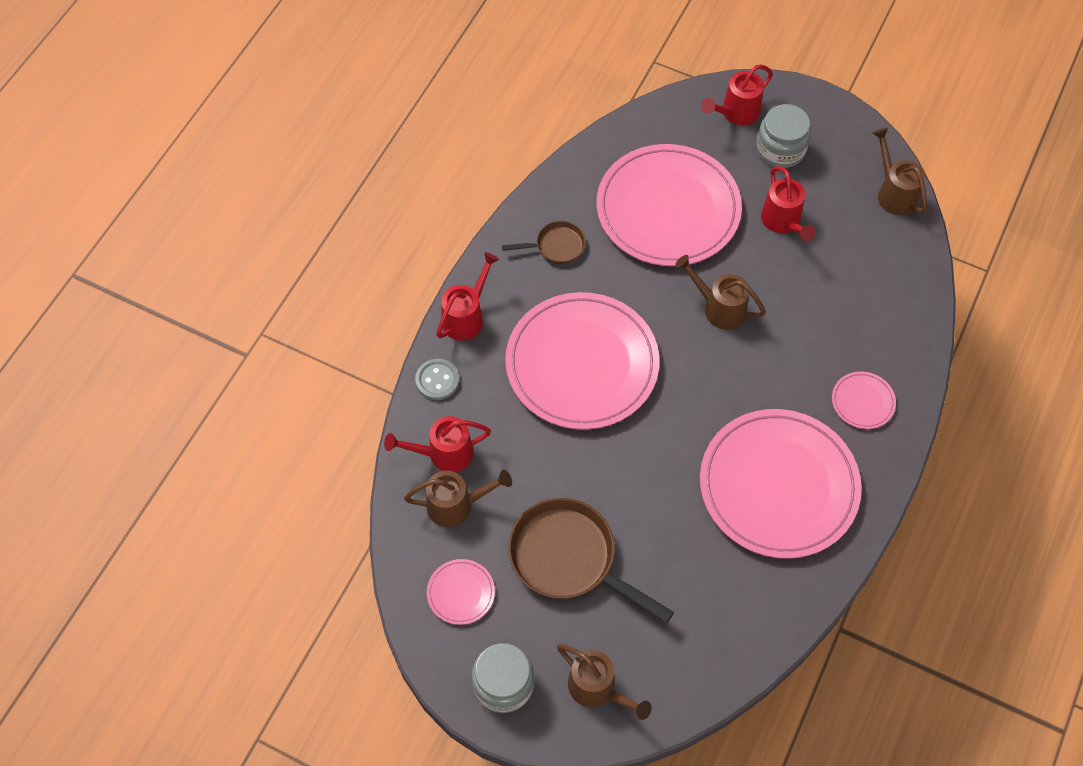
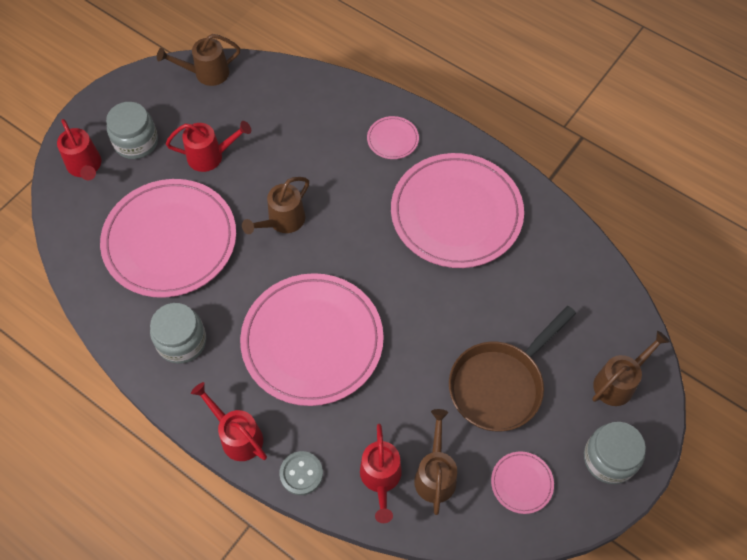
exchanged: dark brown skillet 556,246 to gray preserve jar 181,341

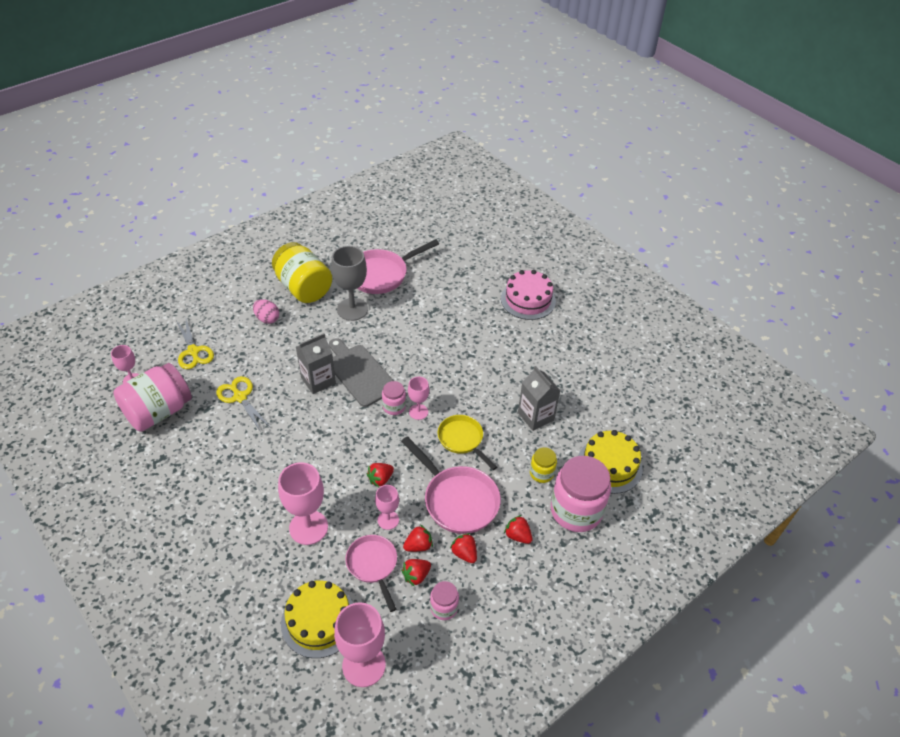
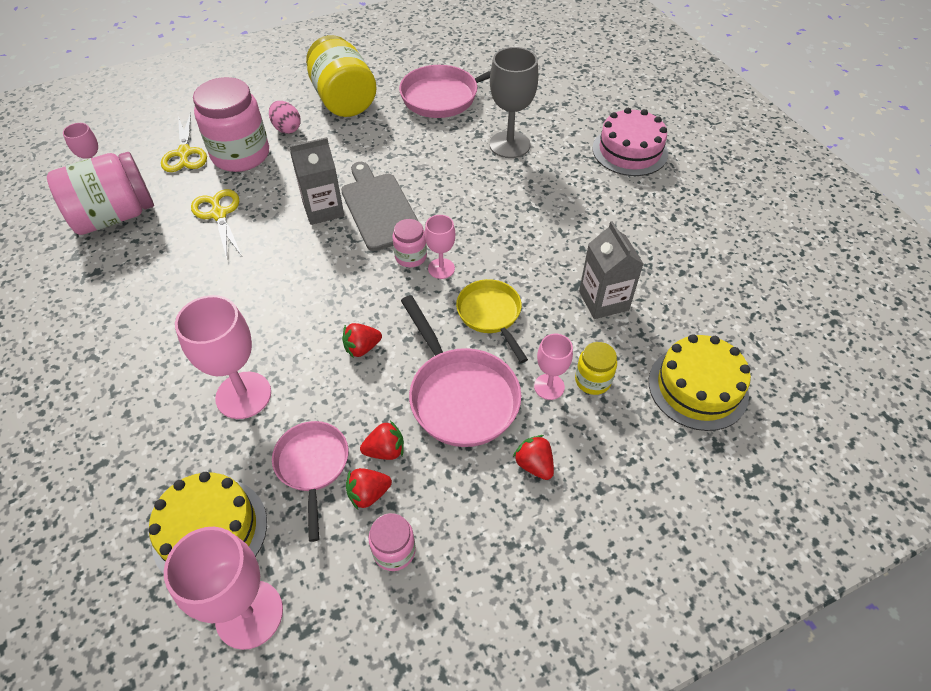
missing: red toy strawberry 464,553
relocated: gray goblet 352,309 to 509,145; rose-pink goblet 388,520 to 549,386; rose-pink preserve jar 576,510 to 241,155

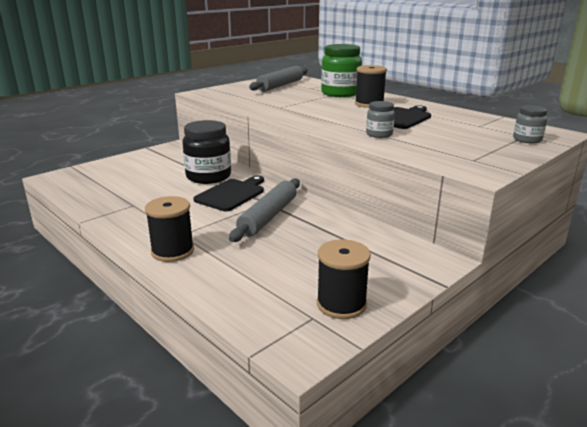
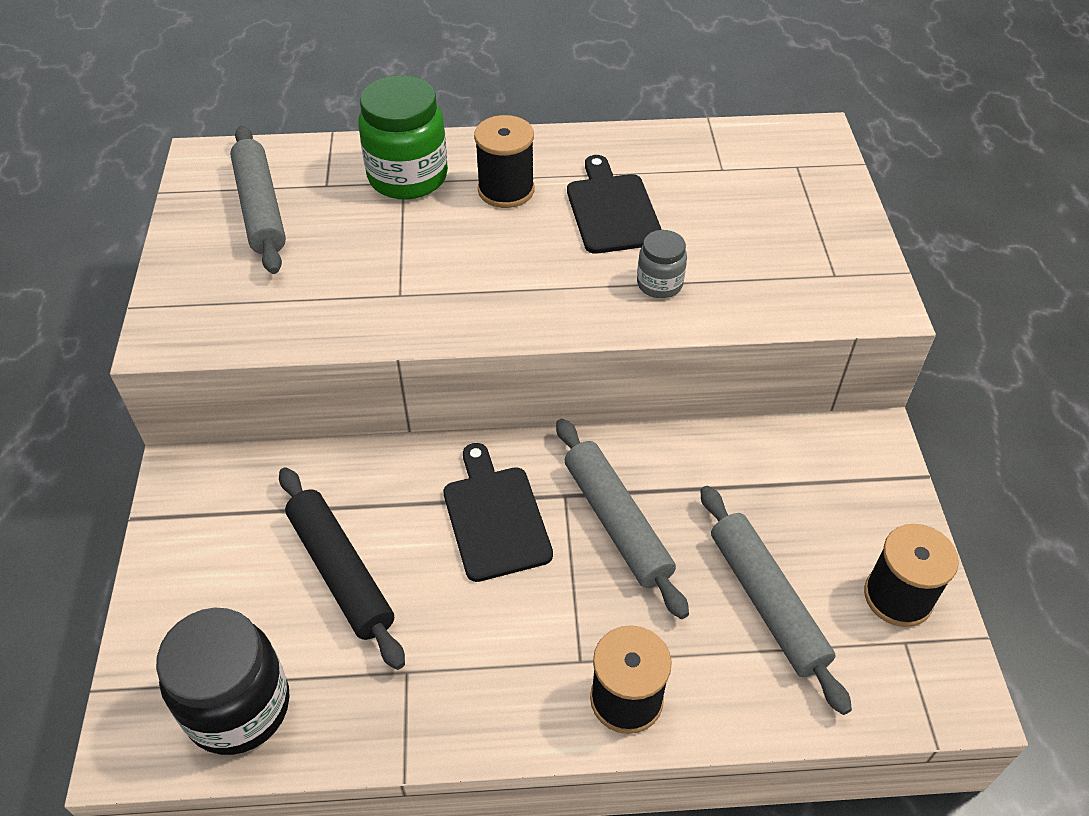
missing: gray preserve jar 527,140
appeared: black rolling pin 341,571; gray rolling pin 766,602
relocated: black preserve jar 208,176 to 238,706

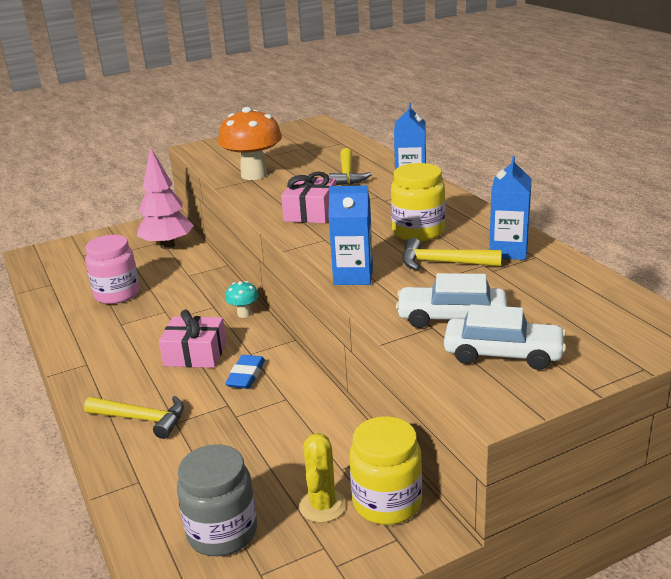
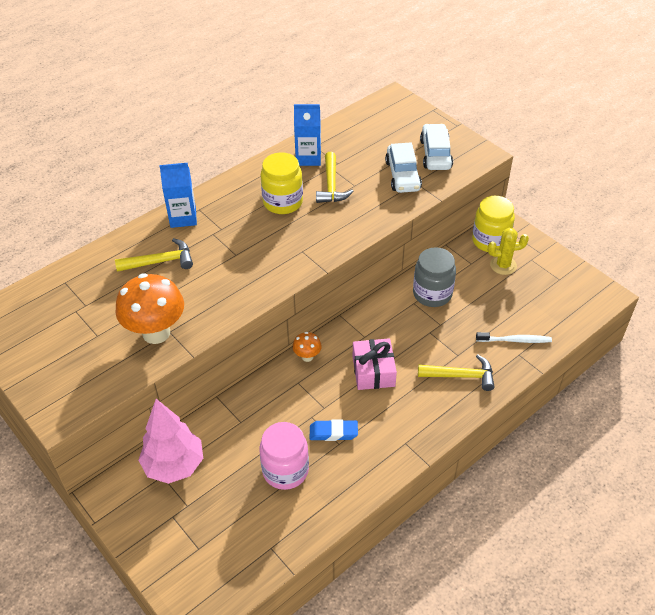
missing: rose-pink gift 311,212; blue carton 353,276
appeared: white dental brush 515,340
relocated: gray preserve jar 222,532 to 432,294; blue gum eraser 246,376 to 333,432
colour: turquoise mushroom 244,314 to bright orange mushroom 307,357
spun: golden carpenter's hammer 142,419 = 461,376 90 degrees clockwise

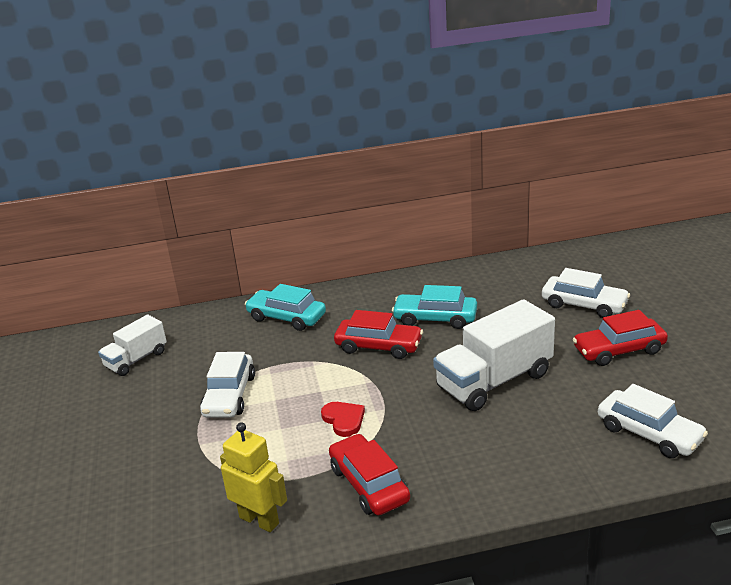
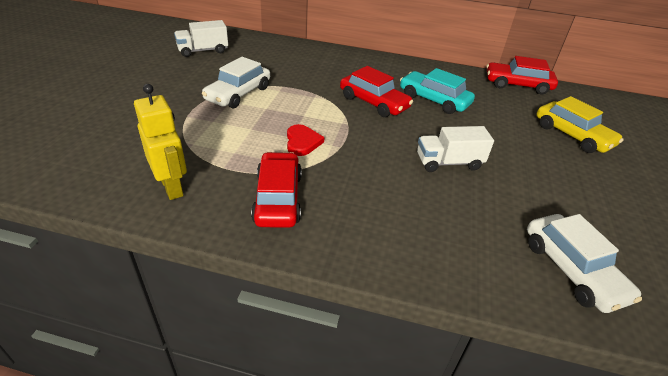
missing: turquoise toy car 286,317
relocated: red toy car 619,350 to 517,85
colour: white toy car 584,305 to golden toy car 572,135
size: white truck 494,381 = 448,162 x0.58

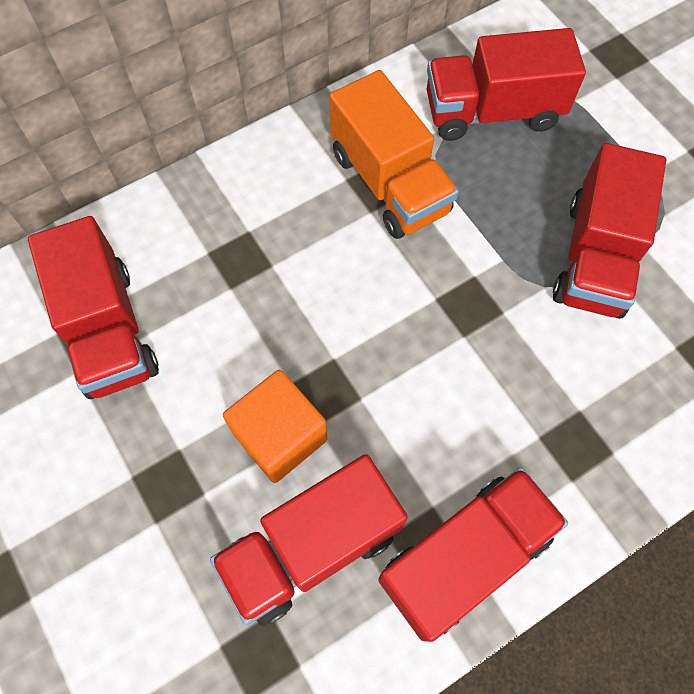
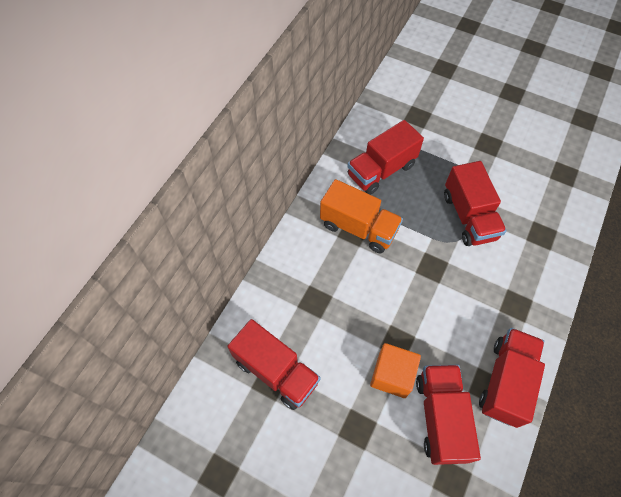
spun: red truck 311,547 = 440,417 150 degrees clockwise

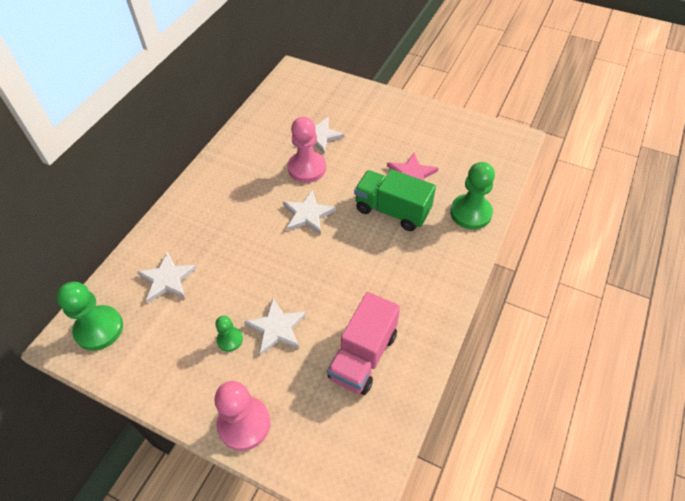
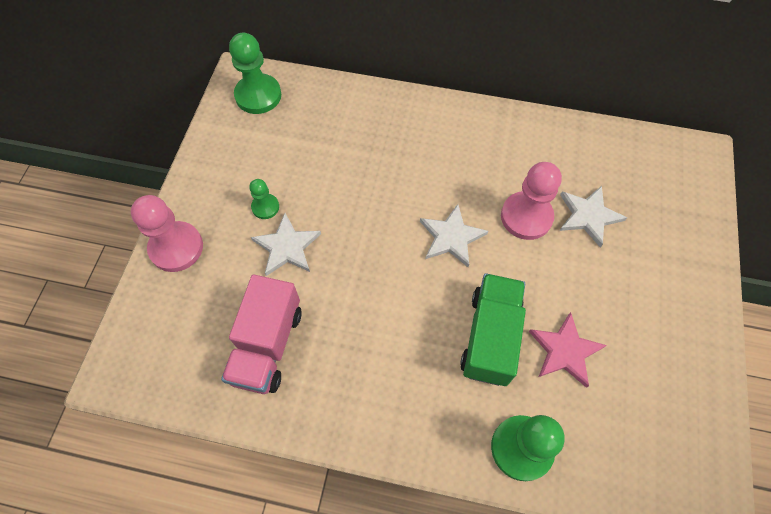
missing: white star 167,279
spun: rose-pink truck 363,356 = 267,345 90 degrees counterclockwise

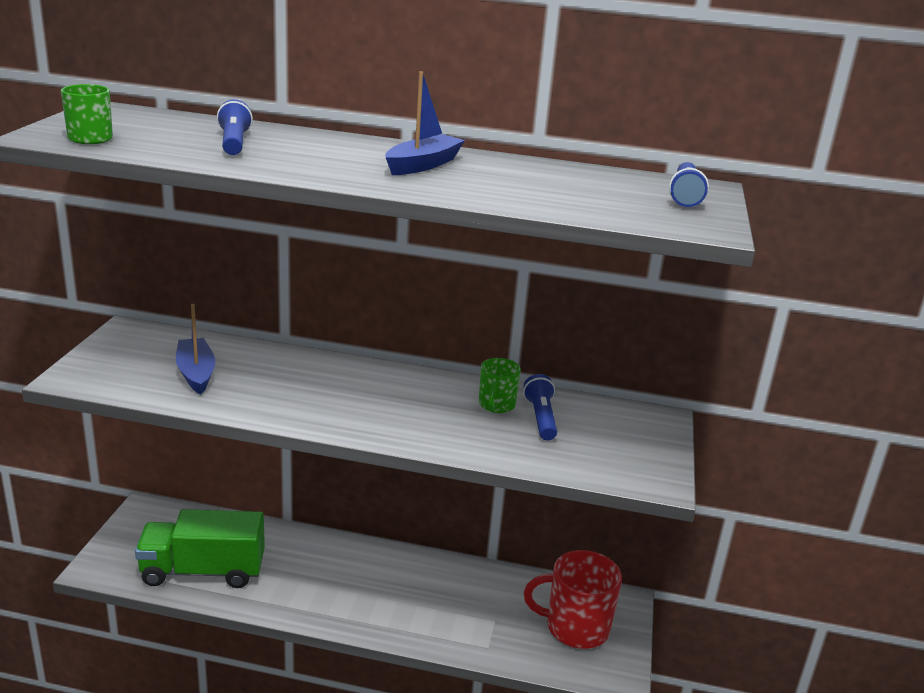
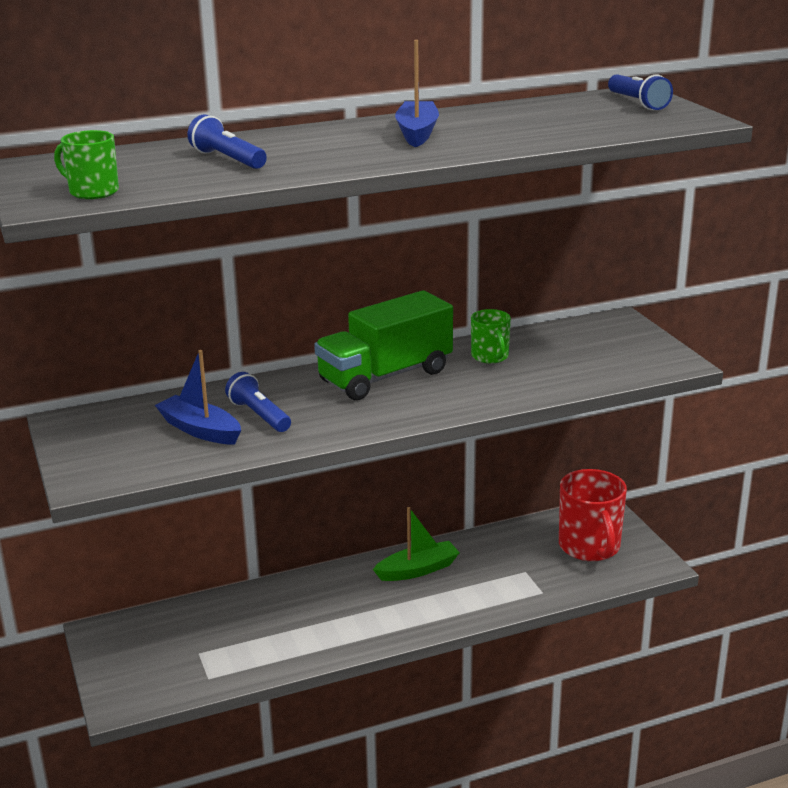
appeared: green boat 418,570
relocated: green truck 203,571 to 385,376; blue pocket torch 541,418 to 259,415
spun: red coffee mug 575,627 = 590,547 75 degrees counterclockwise

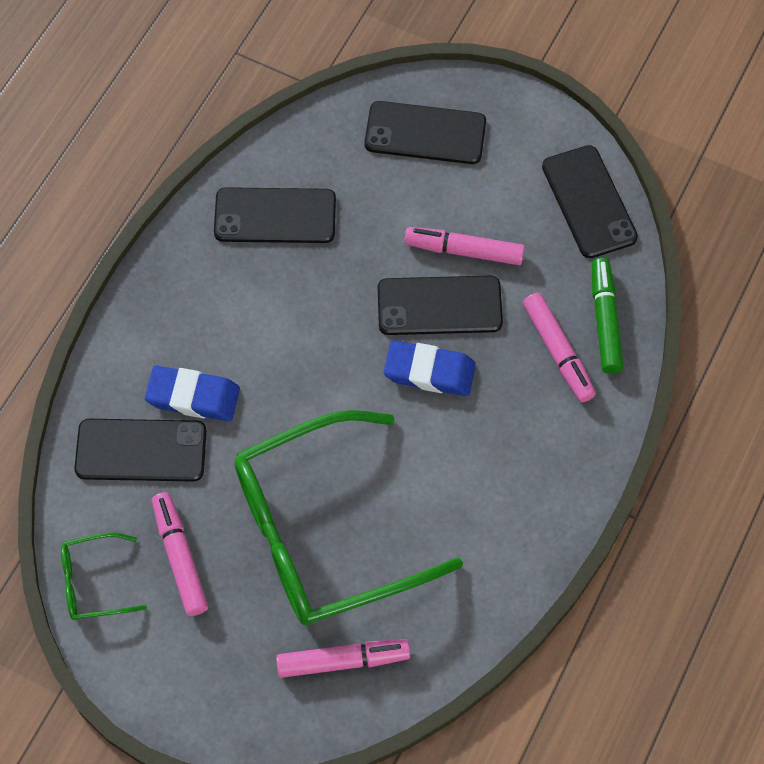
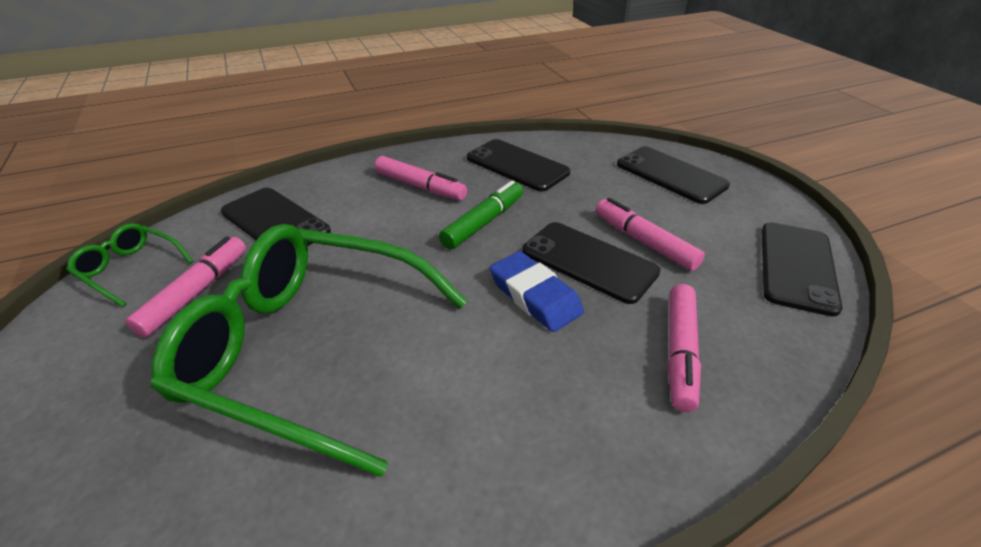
missing: blue gum eraser 193,396
relocated: rose-pink marker pen 343,661 to 420,186; green marker pen 605,320 to 483,222

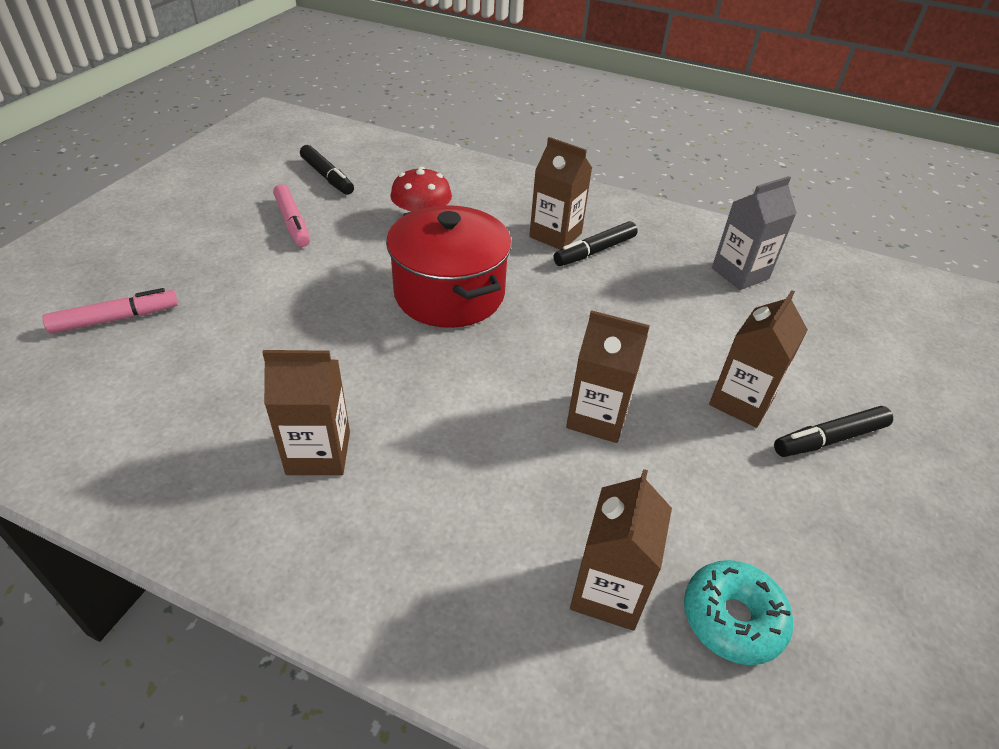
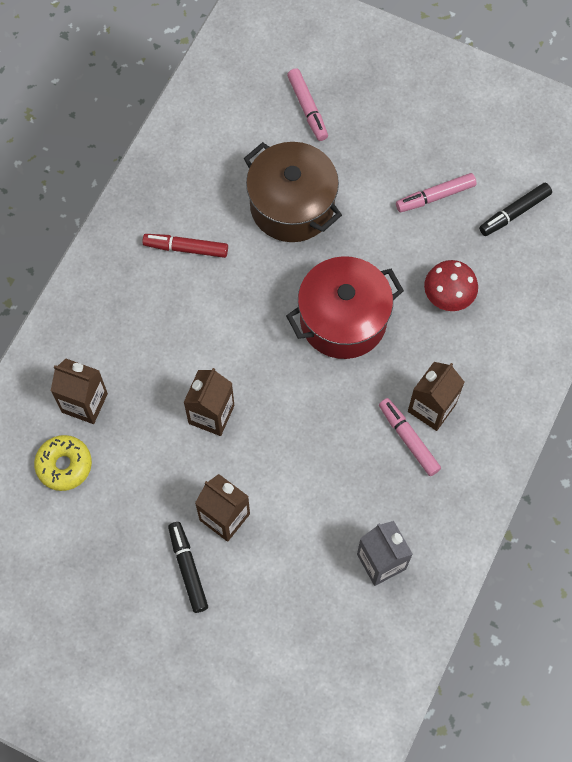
appeared: dark brown stockpot 292,206
exchanged: dark brown carton 318,453 to red marker pen 186,248
colour: black marker pen 595,251 to rose-pink marker pen 408,439; turquoise donut 732,618 to golden donut 64,465

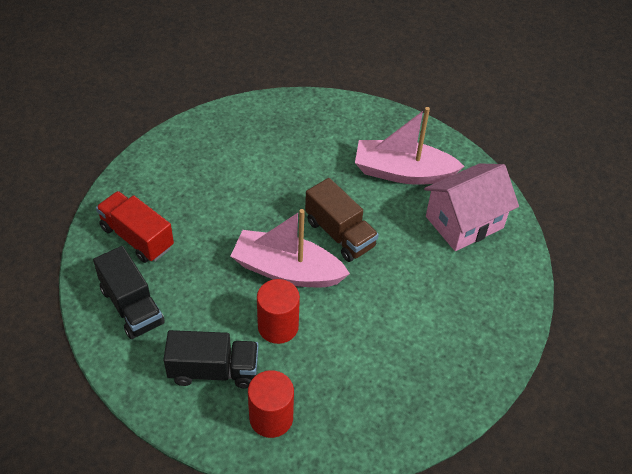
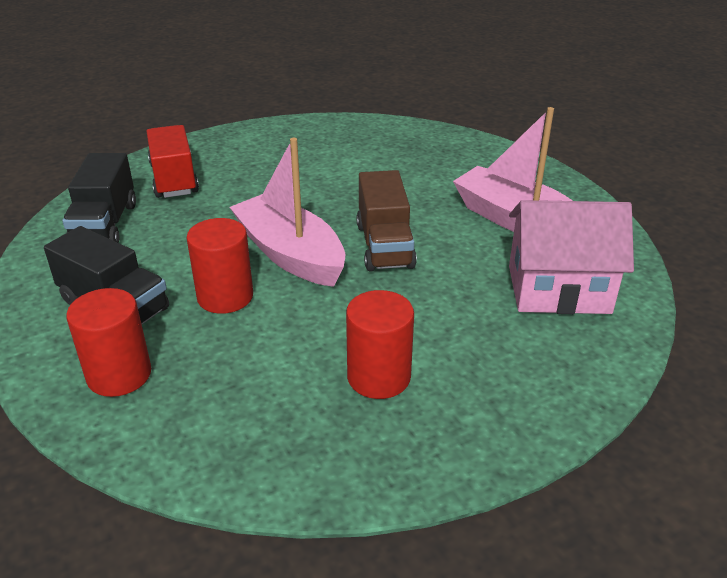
appeared: red cylinder 379,377

